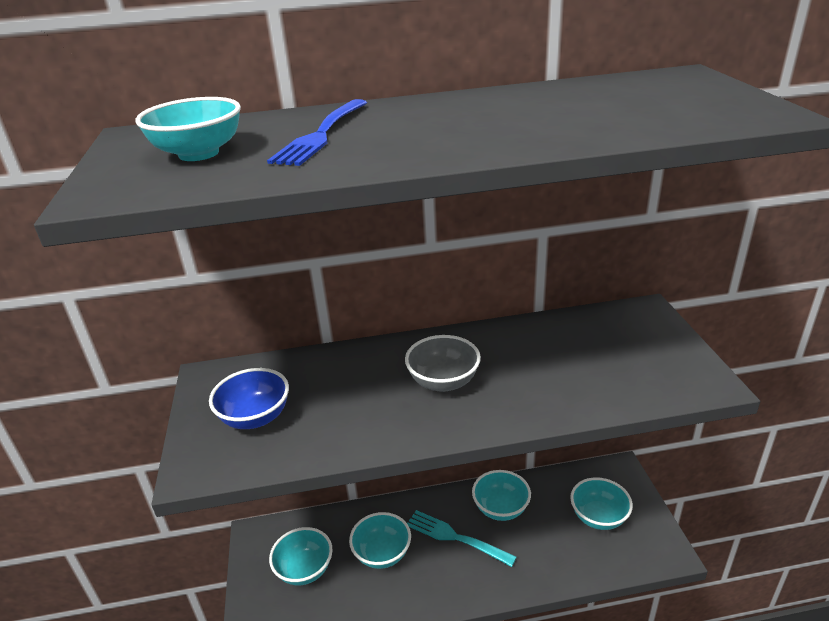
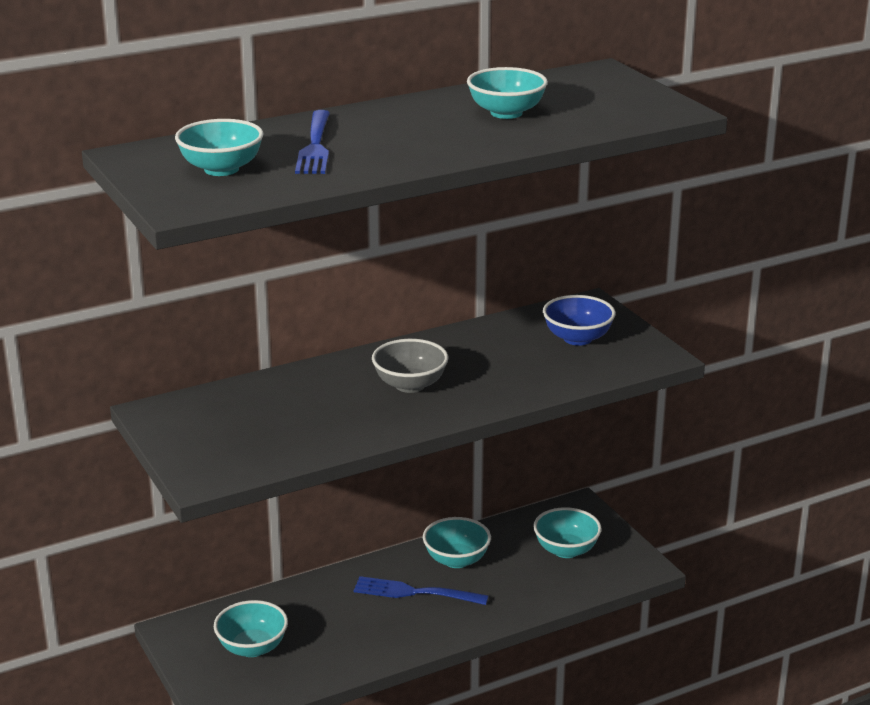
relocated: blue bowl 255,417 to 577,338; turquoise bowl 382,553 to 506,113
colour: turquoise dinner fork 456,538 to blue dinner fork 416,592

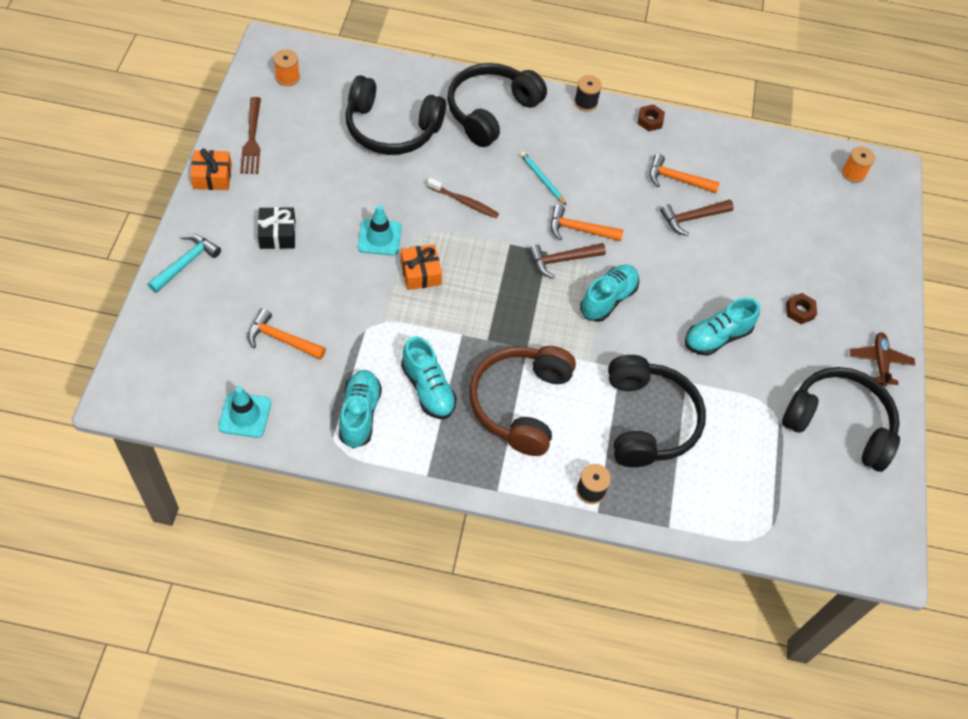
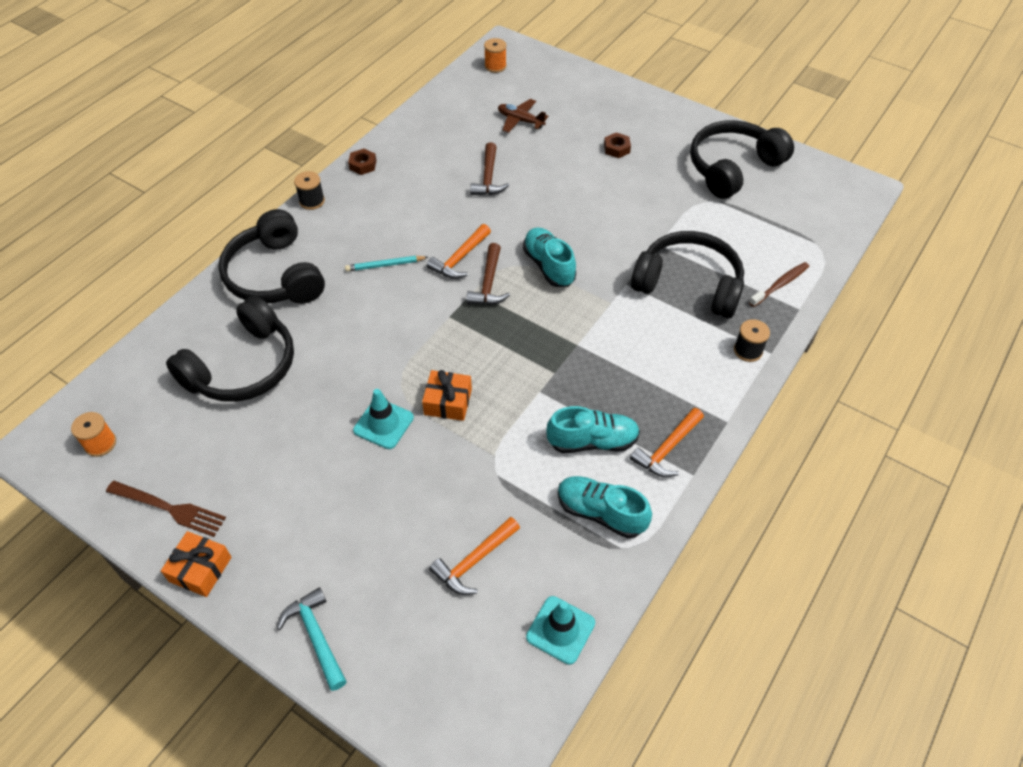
missing: black gift 277,234; dark brown over-ear headphones 520,403; turquoise shoe 717,337
relocated: dark brown dental brush 464,202 to 780,284; bright orange carpenter's hammer 677,179 to 667,449; dark brown toy plane 879,362 to 520,120

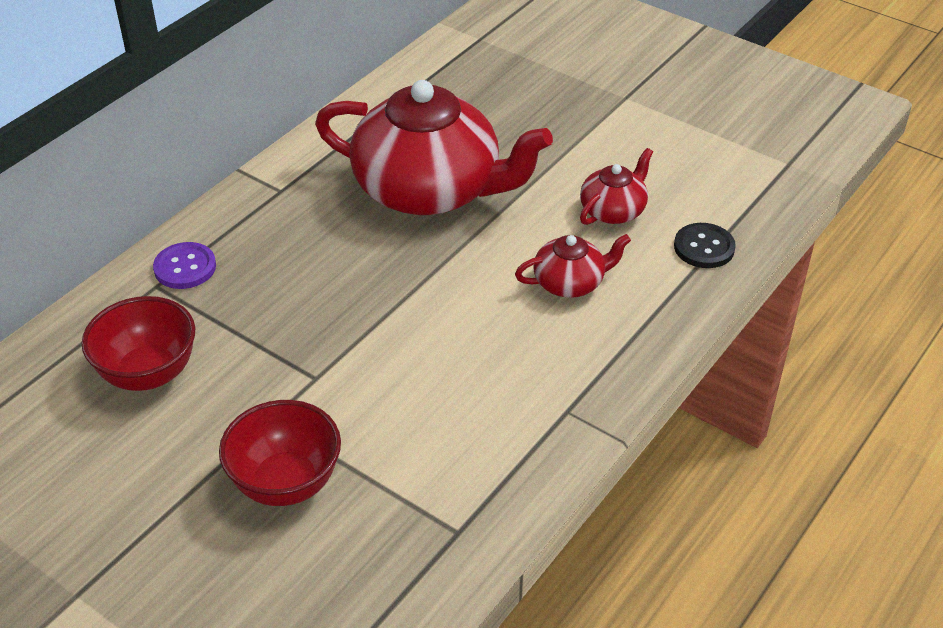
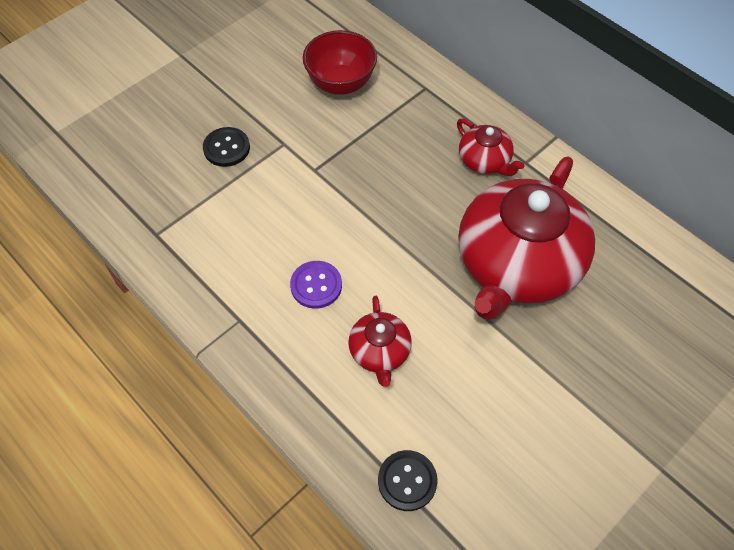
relocated: violet sewing button 185,267 to 316,285; red teapot 613,210 to 485,161
exchanged: red bowl 286,483 to black sewing button 226,148

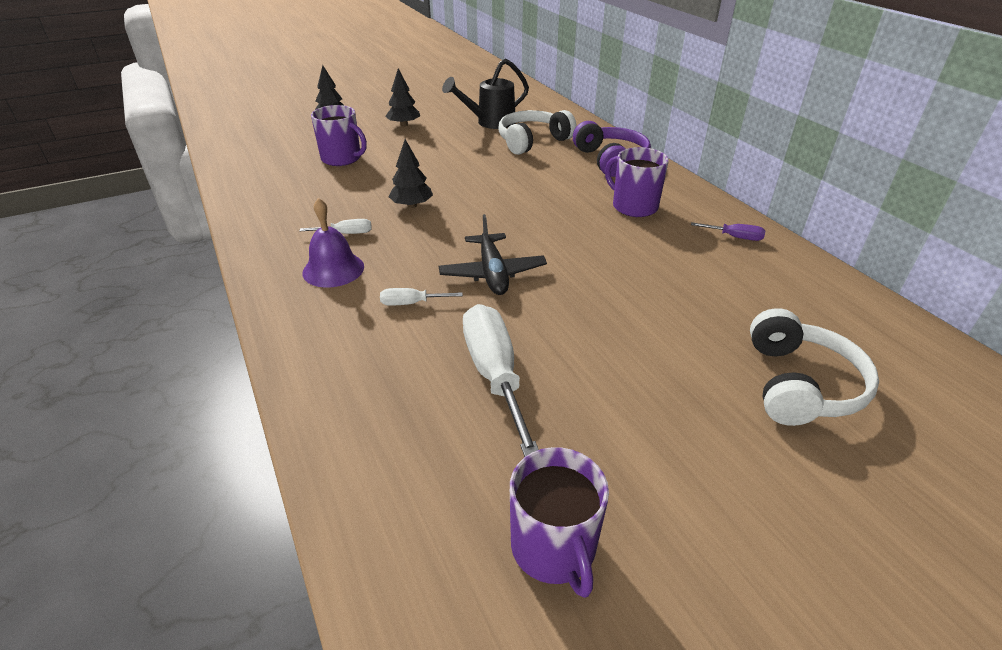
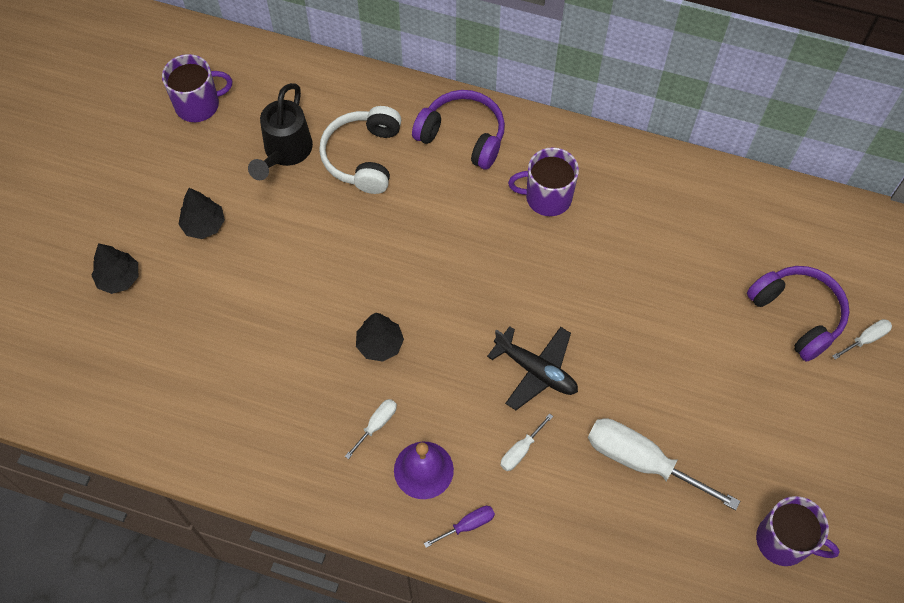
appeared: white flat screwdriver 866,339
relocated: violet coffee mug 342,158 to 198,104; violet flat screwdriver 735,237 to 467,525
colour: white over-ear headphones 799,384 to violet over-ear headphones 797,315

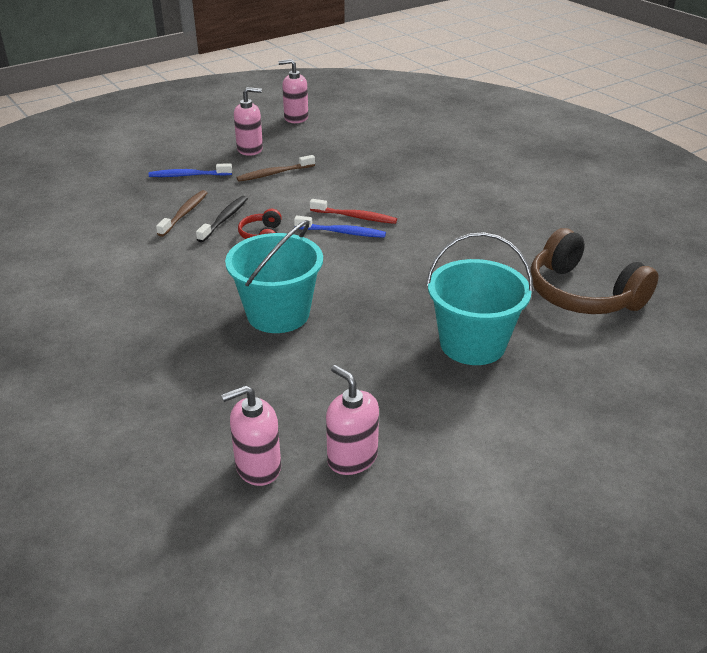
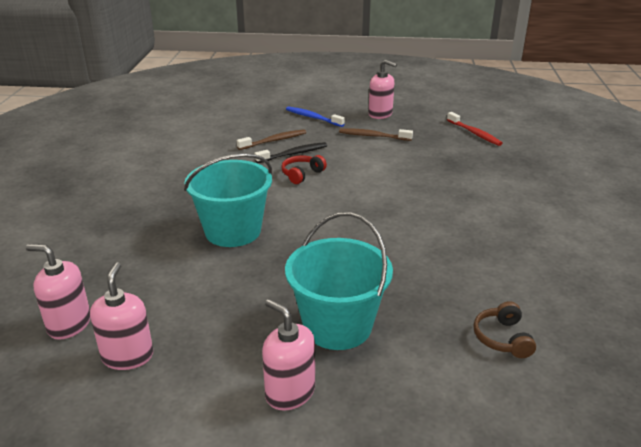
missing: blue dental brush 342,232
relocated: rose-pink soap dispenser 296,118 to 290,392; red dental brush 355,217 to 474,133
size: dark brown over-ear headphones 582,294 = 502,338 x0.47

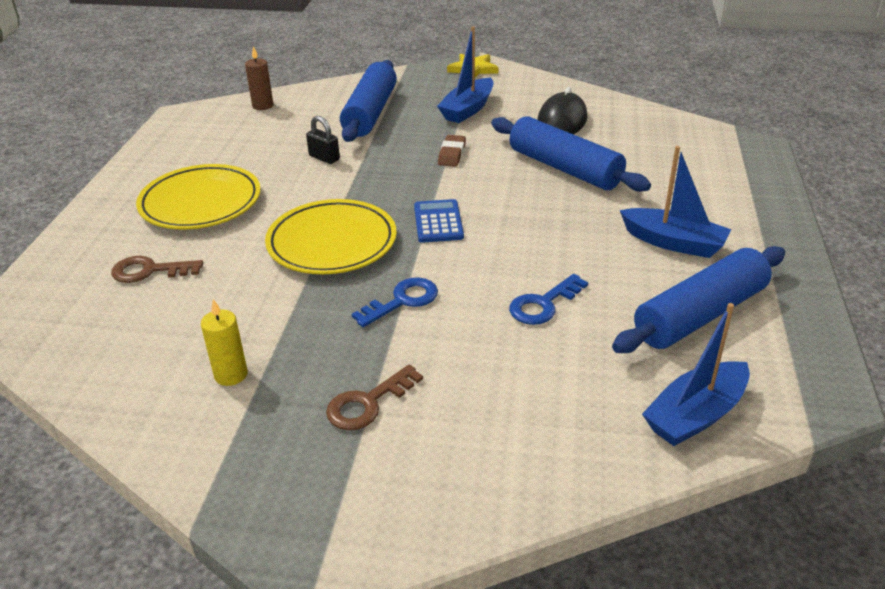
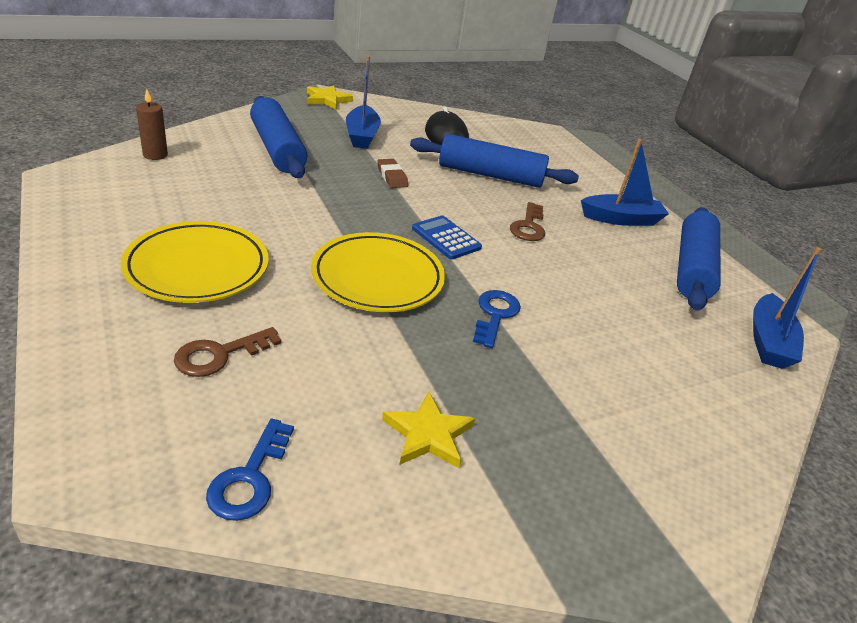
missing: black lock 324,158
relocated: dark brown key 367,403 to 528,226; blue key 543,304 to 249,478
exchanged: golden pillar candle 231,375 to golden star 428,434

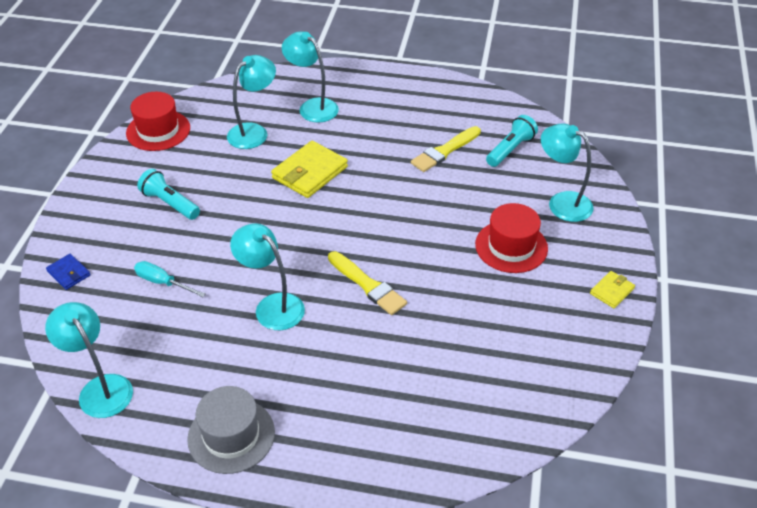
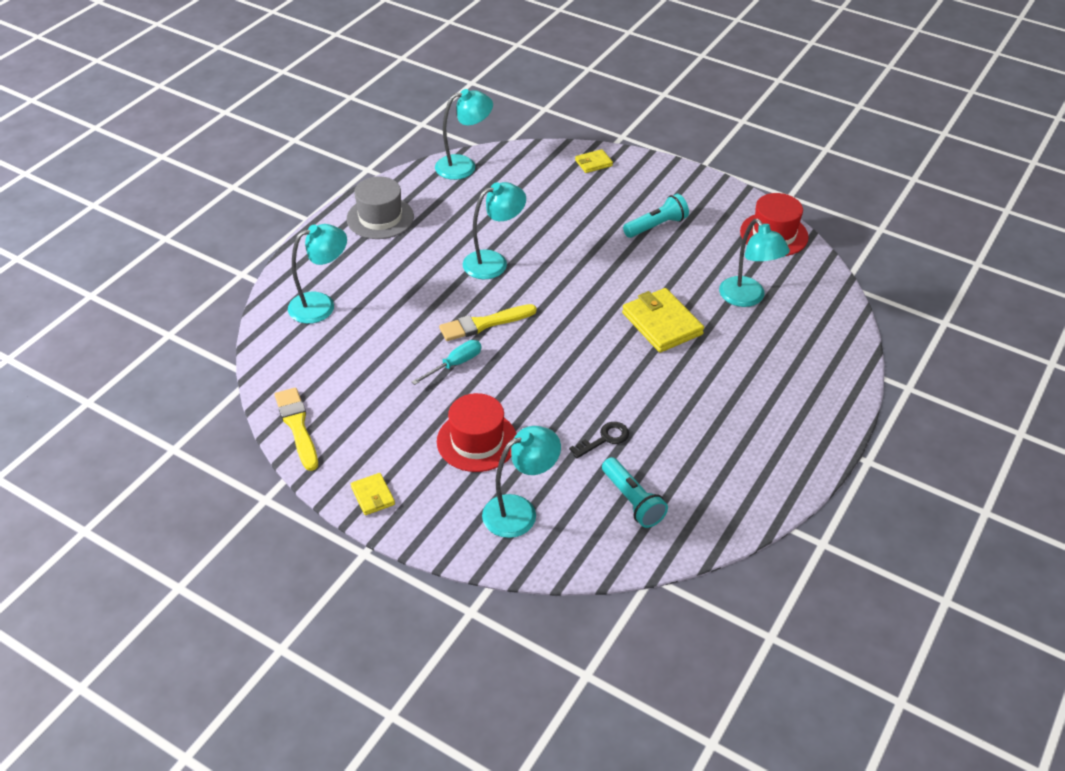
appeared: black key 604,439
relocated: turquoise flat screwdriver 162,282 to 455,364; turquoise reading lamp 312,107 to 321,305; golden brush 444,151 to 297,426
colour: blue billfold 69,273 to golden billfold 593,163

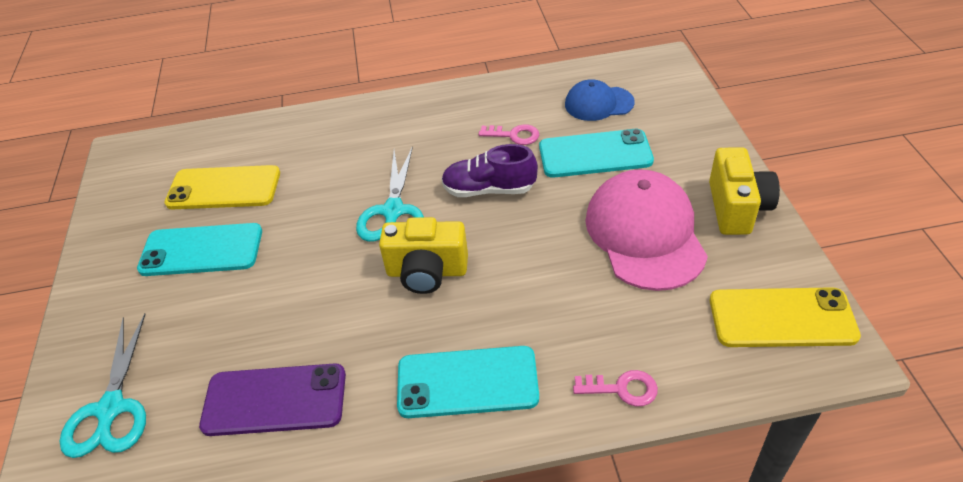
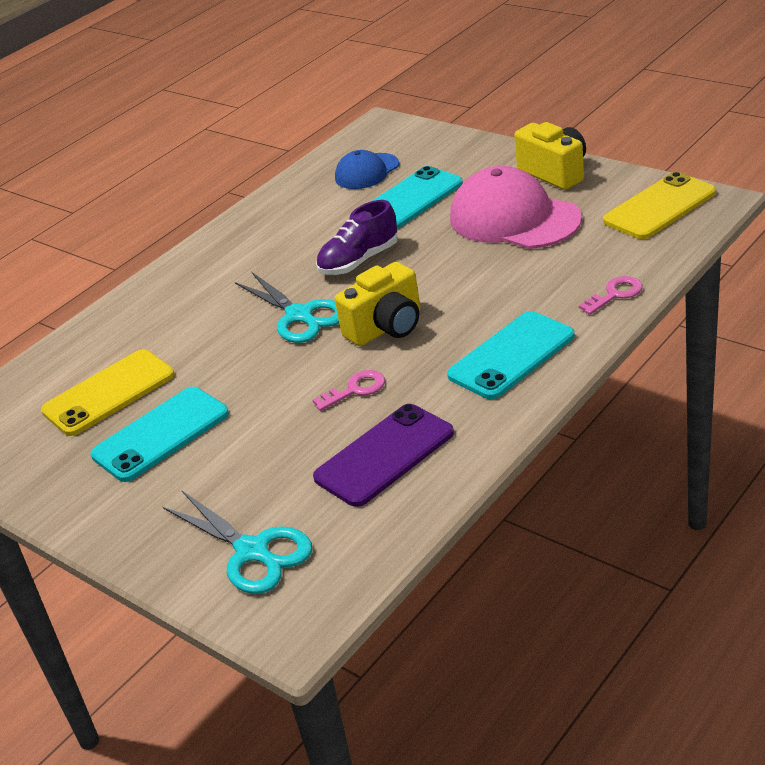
relocated: rose-pink key 514,135 to 355,390

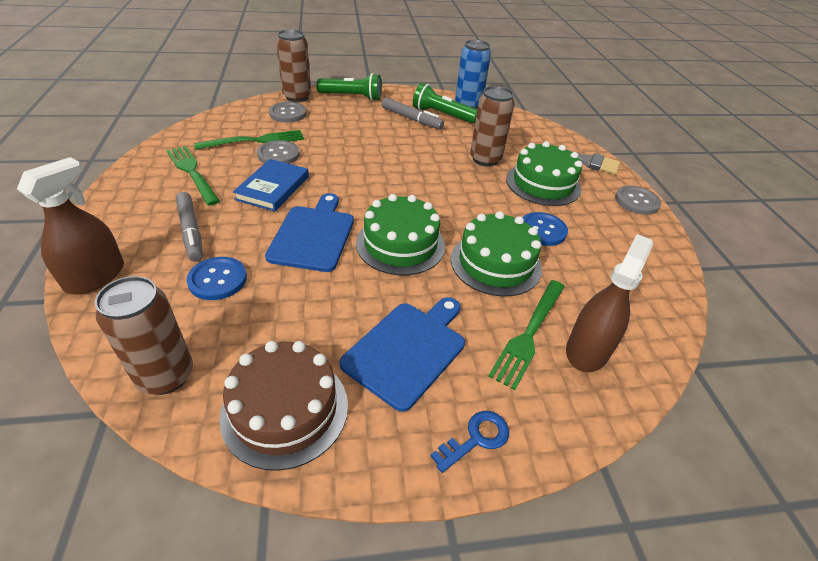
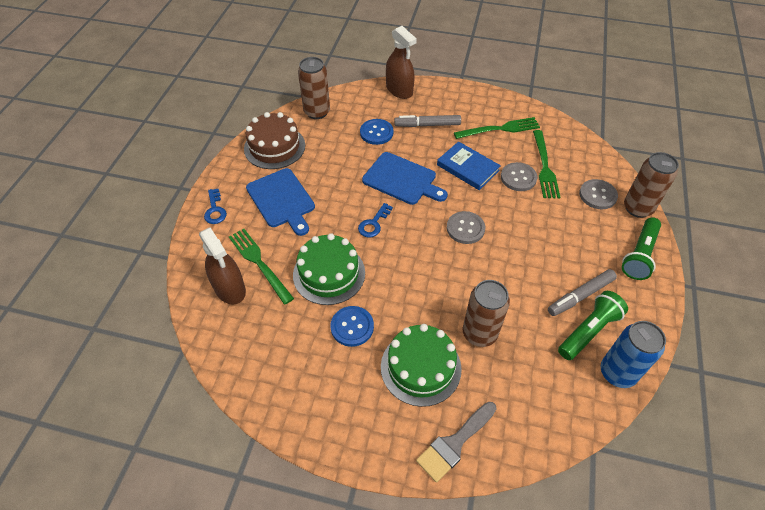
relocated: gray sewing button 637,201 to 465,228
exchanged: green gateau 400,244 to blue key 373,224

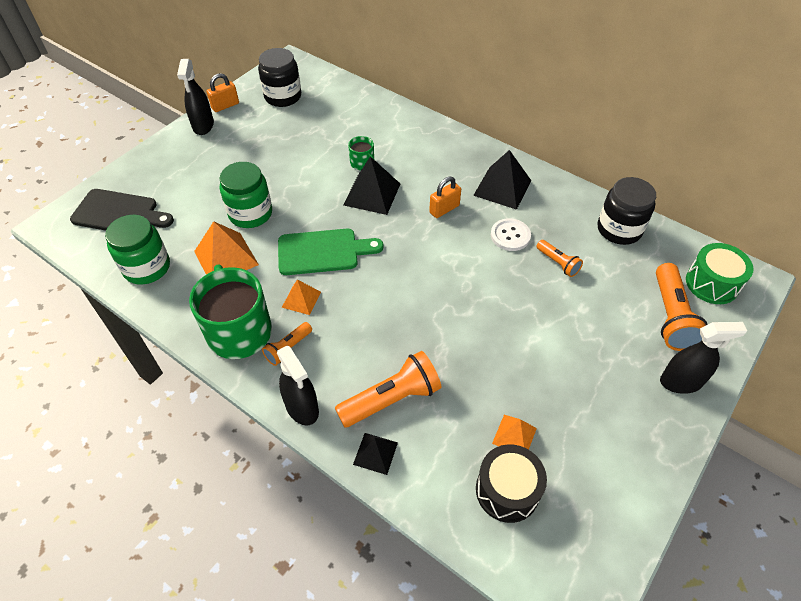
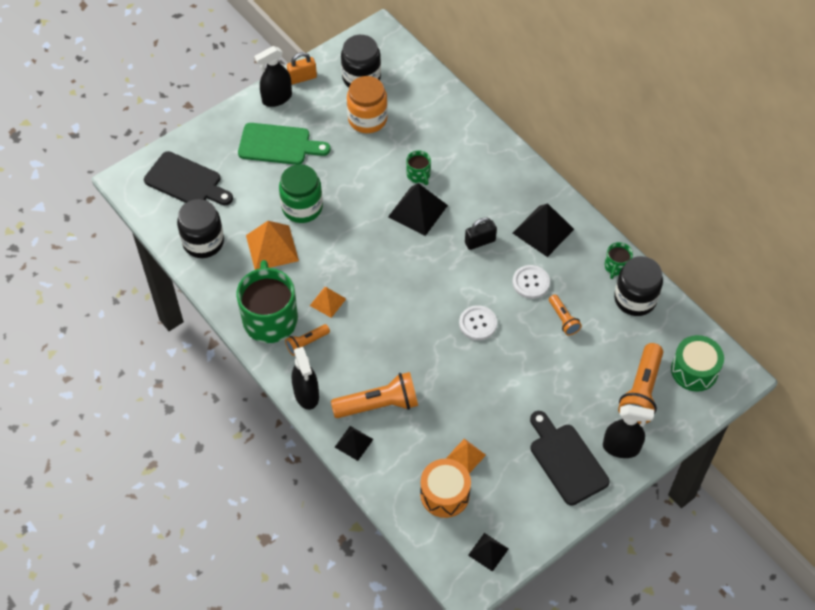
appeared: bright orange preserve jar 367,119; white sewing button 478,323; black solid pyramid 488,551; black chopping board 566,460; green coffee mug 616,267
relocated: green chopping board 323,252 to 278,145
colour: green preserve jar 147,267 to black preserve jar 203,242; bright orange lock 444,209 to black lock 480,241; black toy drum 507,490 to bright orange toy drum 445,494
spun: black spray cleaner 203,126 = 277,98 45 degrees clockwise

